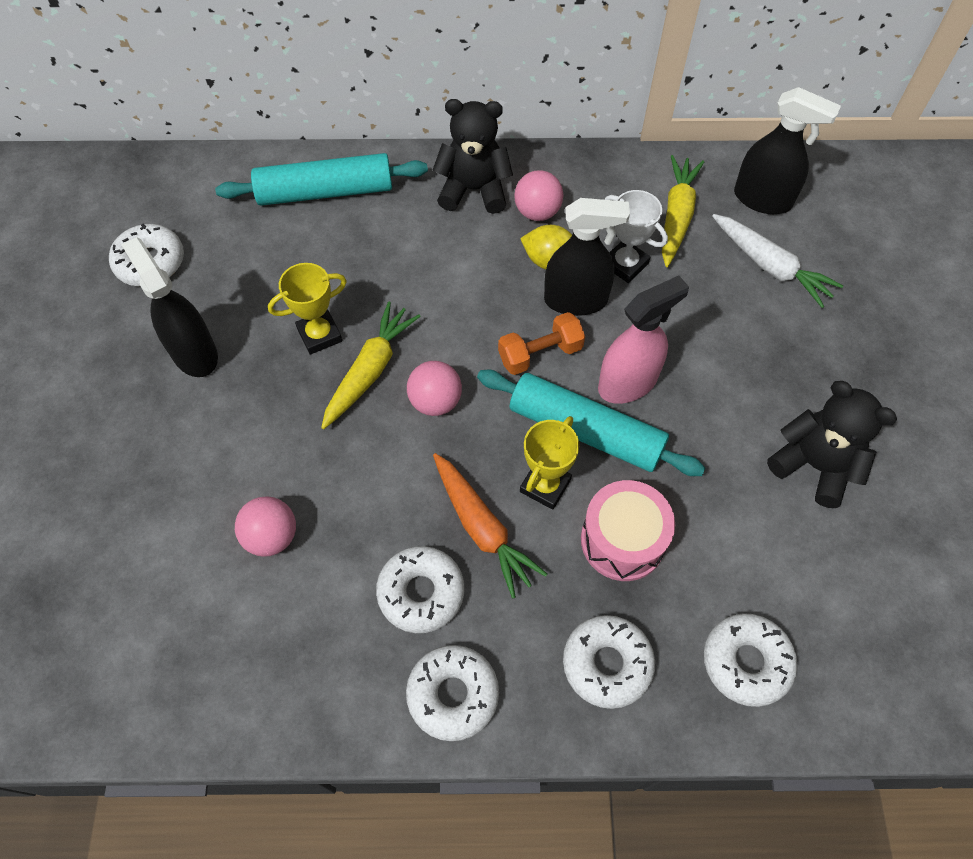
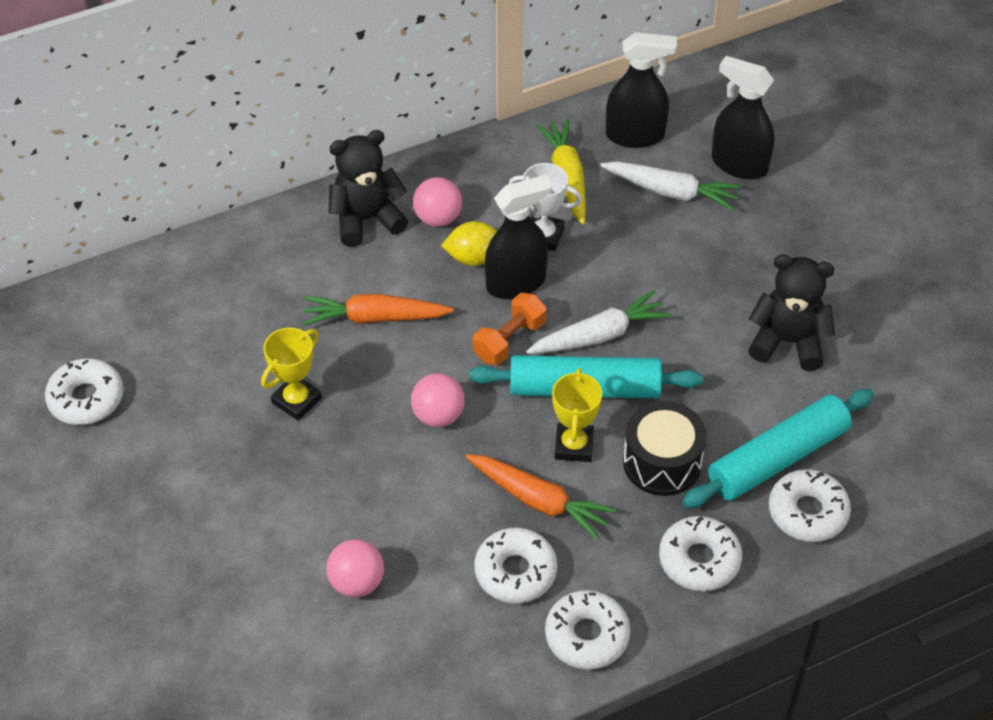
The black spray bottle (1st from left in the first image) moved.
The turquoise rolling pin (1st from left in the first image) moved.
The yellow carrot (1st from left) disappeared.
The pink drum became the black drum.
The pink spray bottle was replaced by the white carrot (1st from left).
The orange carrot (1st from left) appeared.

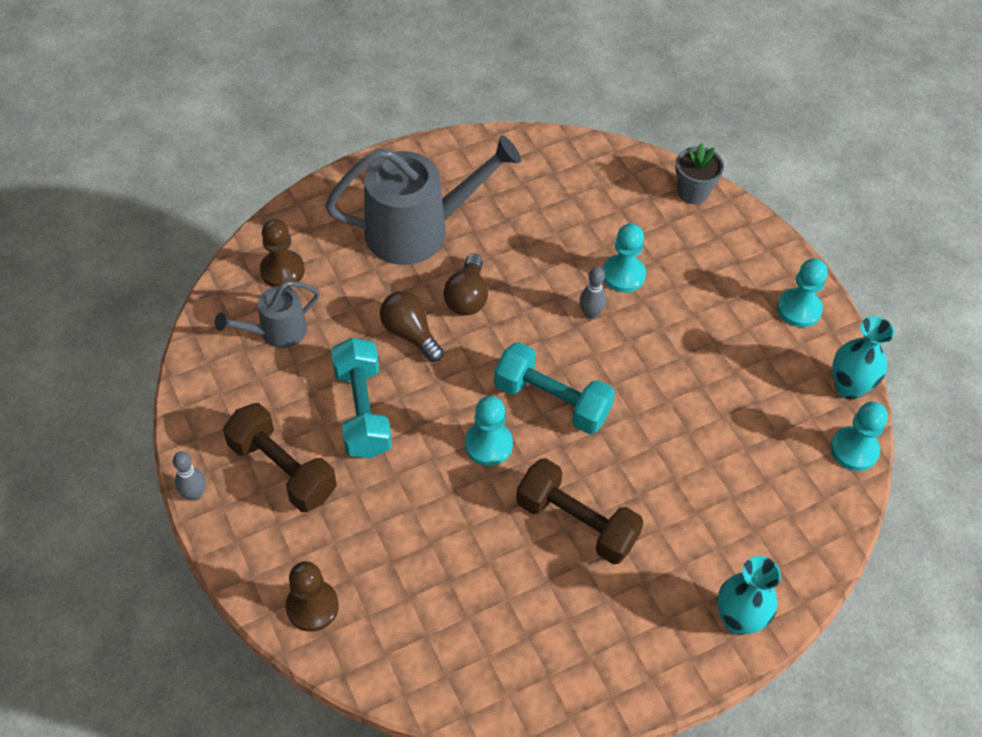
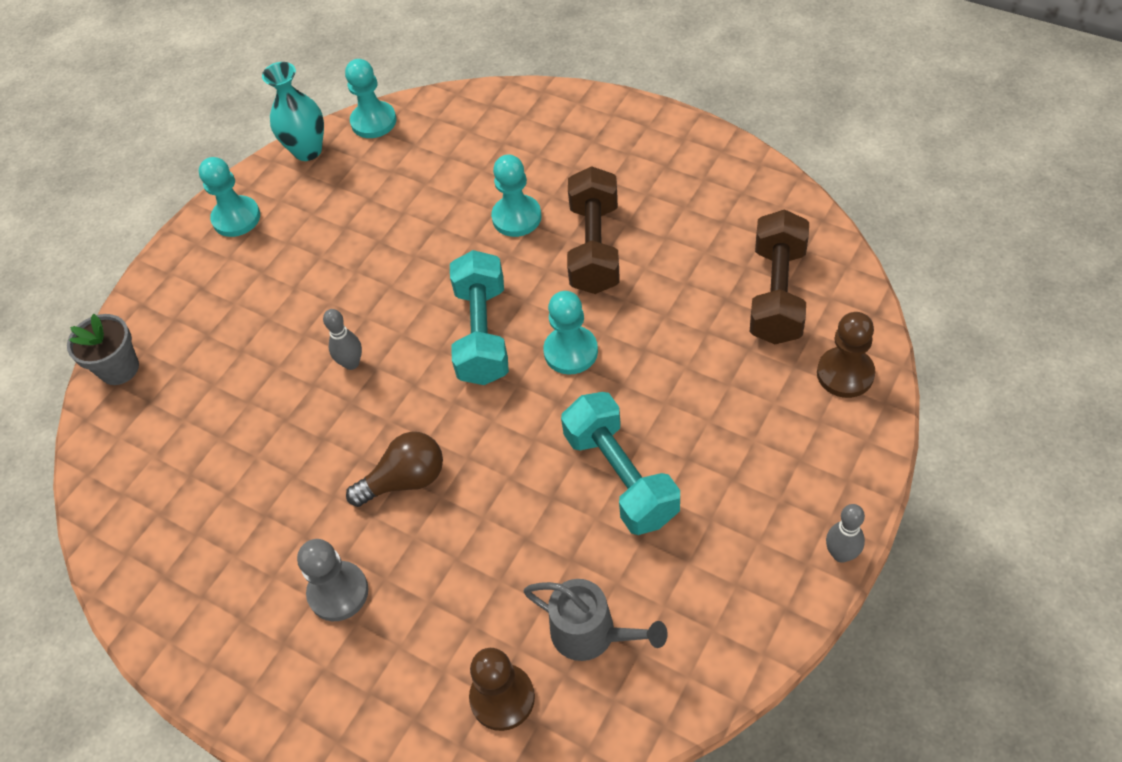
The brown dumbbell (1st from left in the first image) moved.
The grey watering can (2nd from left) was replaced by the grey pawn.
The turquoise dumbbell (1st from left in the first image) turned 75 degrees counterclockwise.
The brown light bulb (1st from left) disappeared.
The turquoise pawn (2nd from left in the first image) moved.
The turquoise vase (1st from left) disappeared.

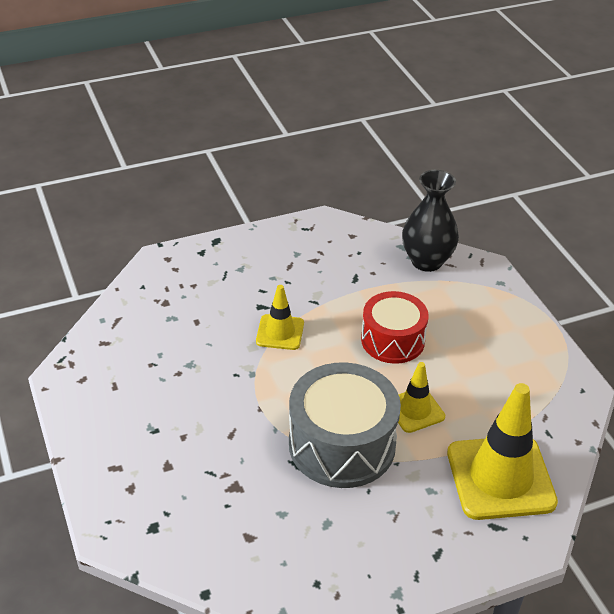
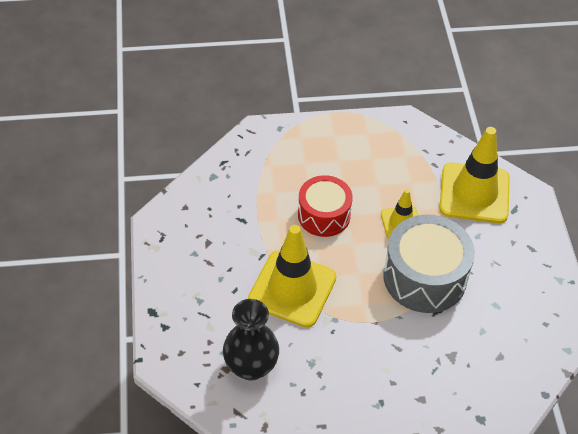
The yellow traffic cone (1st from left) changed to 1.88 times the size.
The black vase moved.

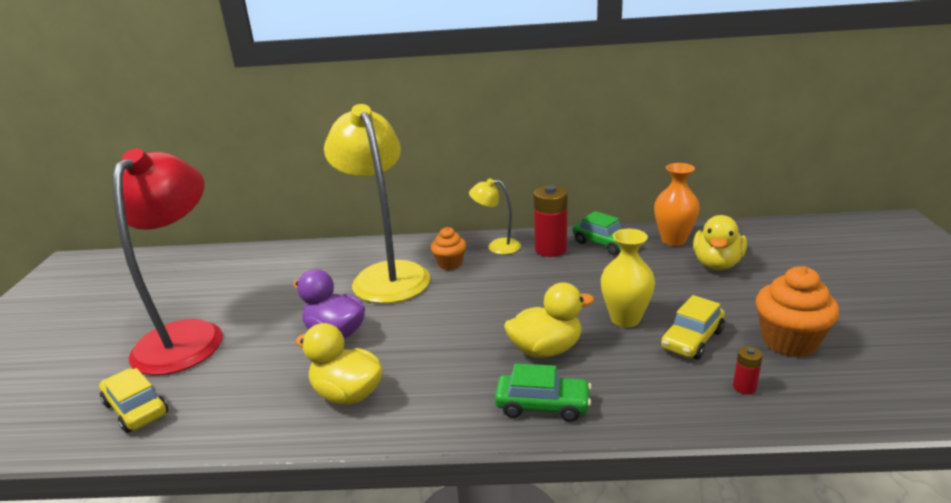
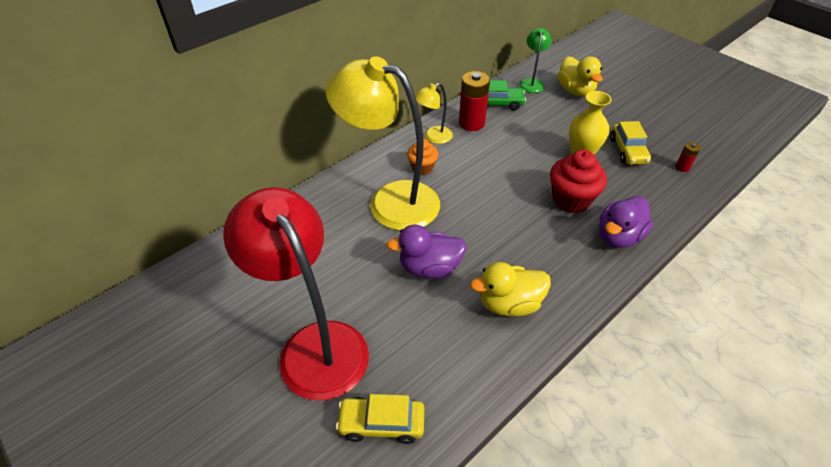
The green car (1st from left) was replaced by the purple duck (2nd from left).
The yellow duck (2nd from left) was replaced by the red cupcake.
The orange vase was replaced by the green lamp.
The orange cupcake (2nd from left) disappeared.

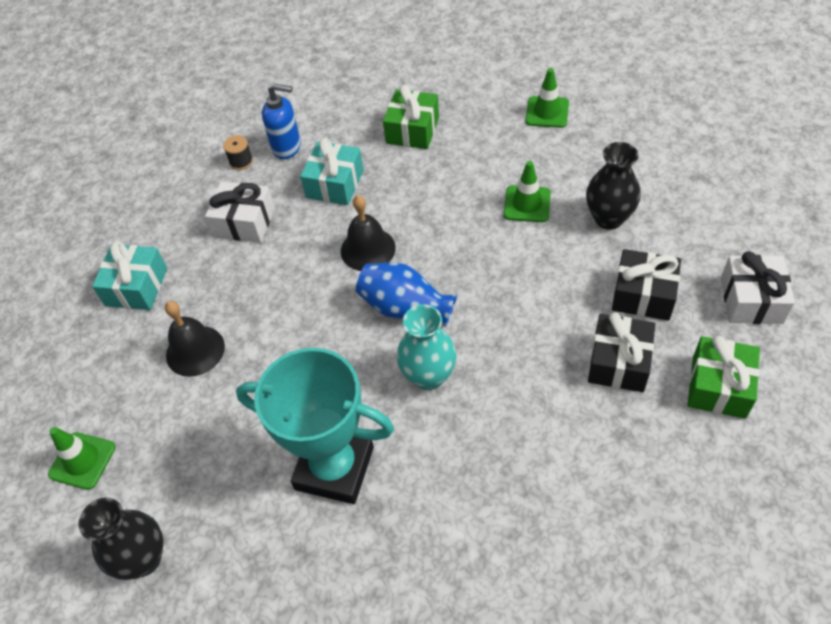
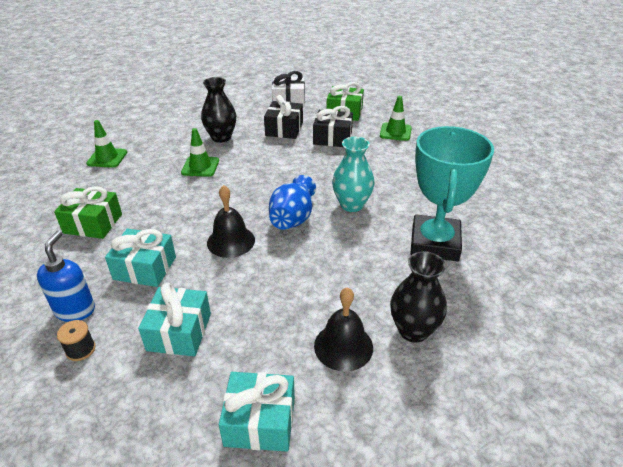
The green traffic cone (1st from left in the first image) moved.
The black vase (1st from left in the first image) moved.
The white gift (1st from left) became the turquoise gift (2nd from left).

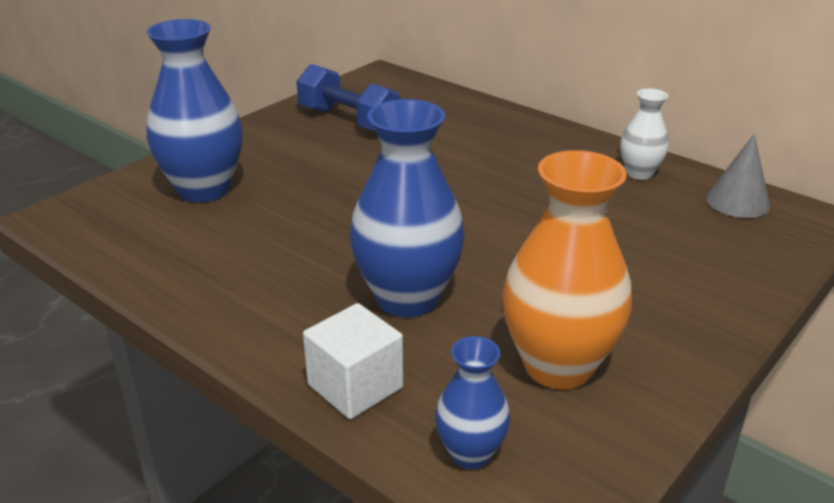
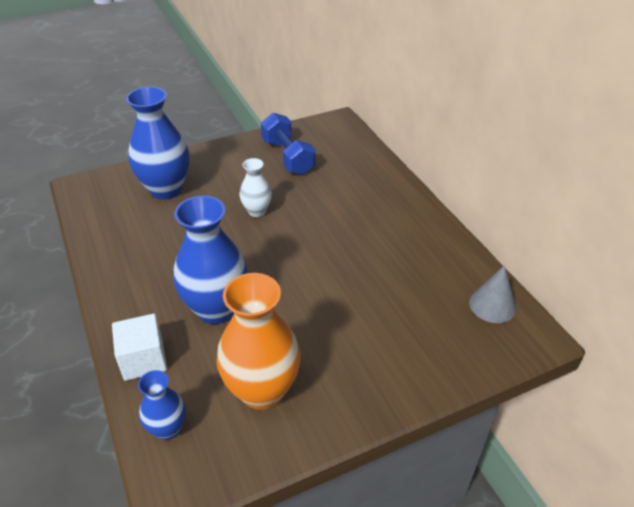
The white vase moved.

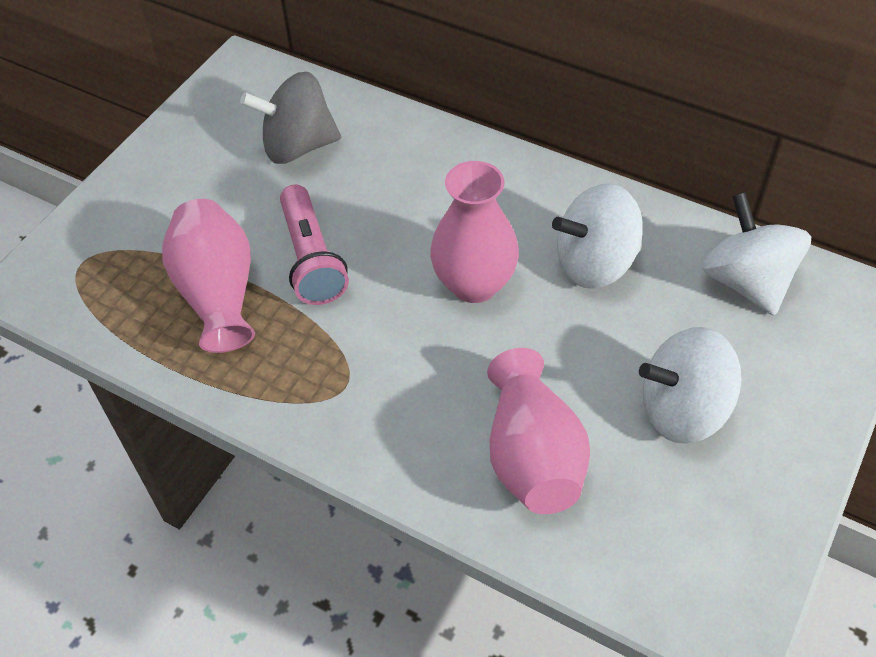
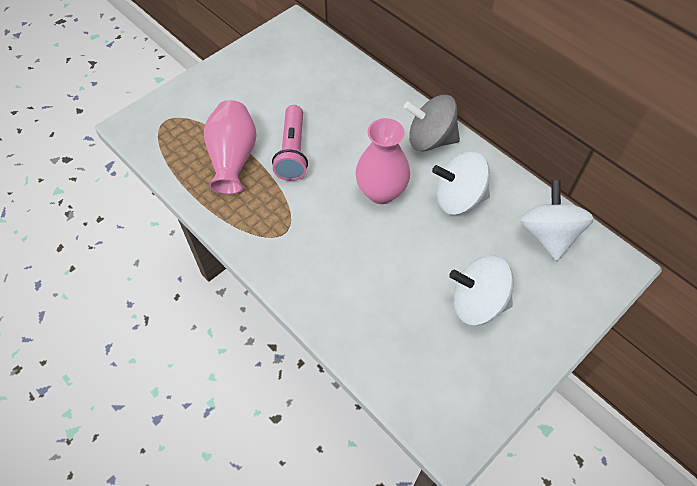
The grey spinning top moved.
The pink vase (3rd from left) disappeared.

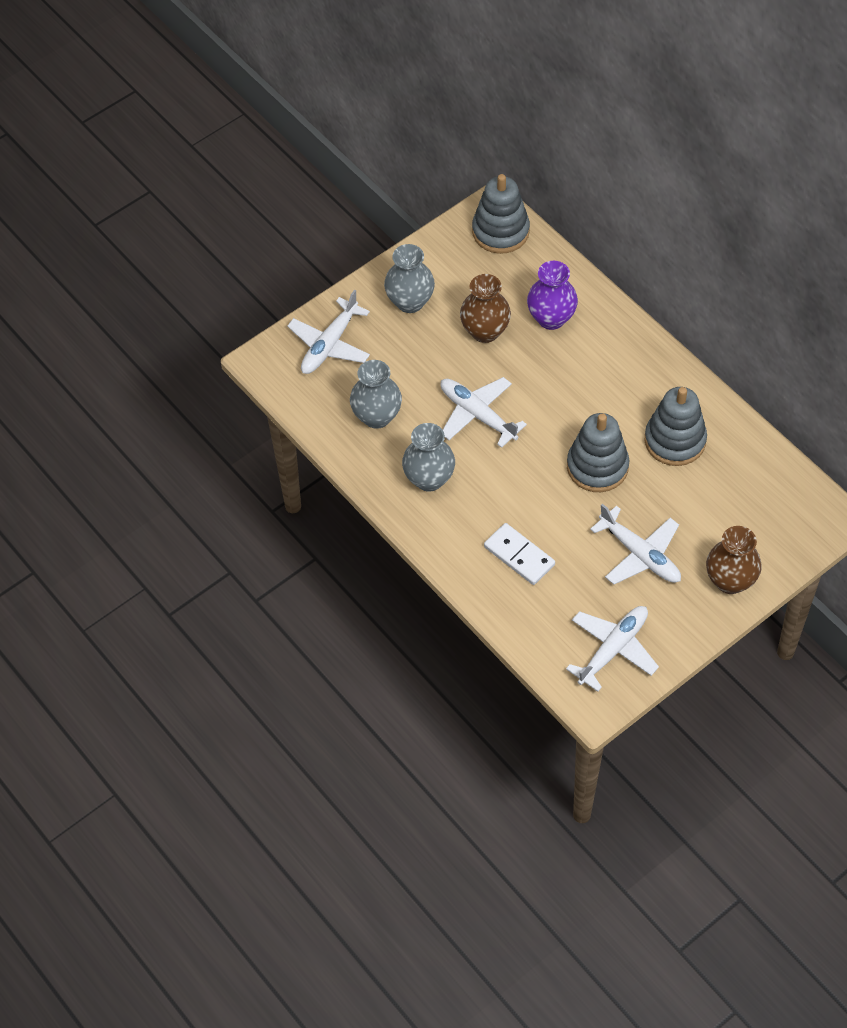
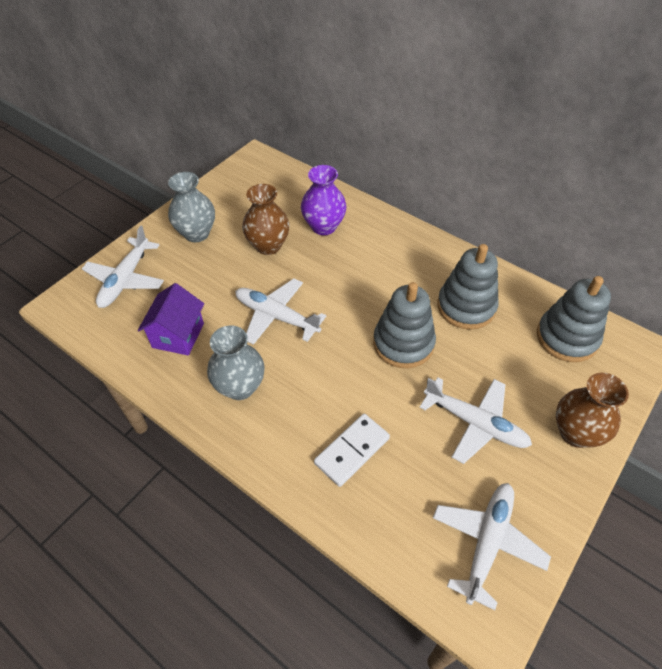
The grey vase (1st from left) was replaced by the purple house.
The grey stacking toy (1st from left in the first image) moved.
The white domino turned 75 degrees counterclockwise.

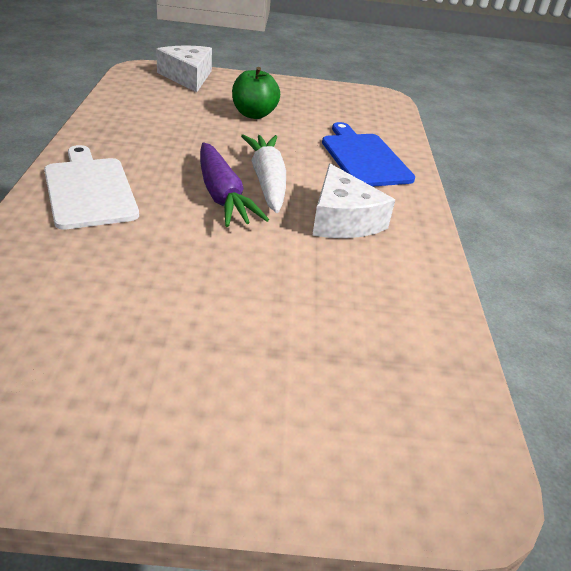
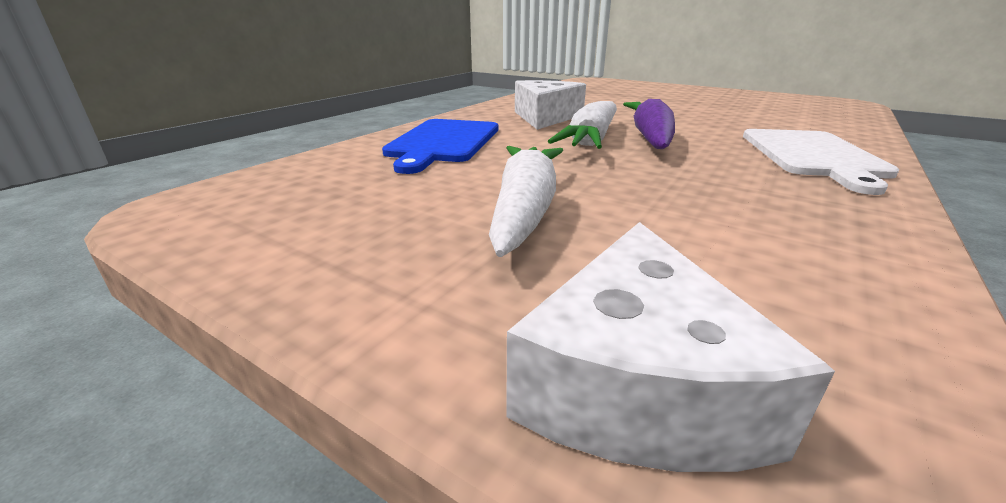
The green apple was replaced by the white carrot (1st from left).

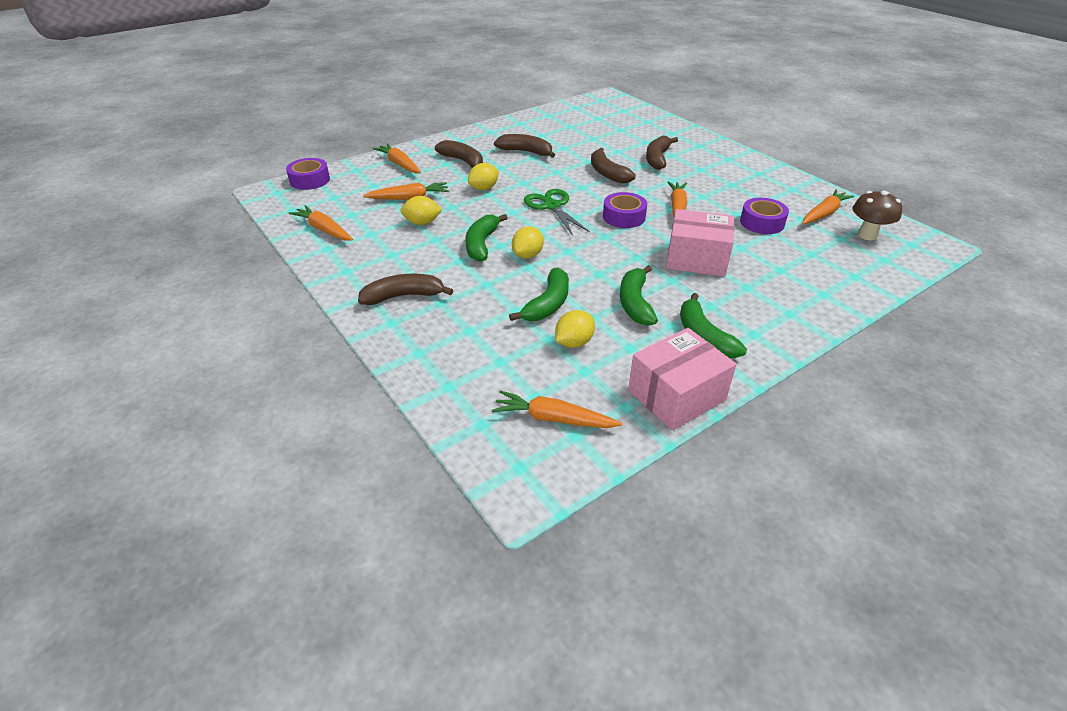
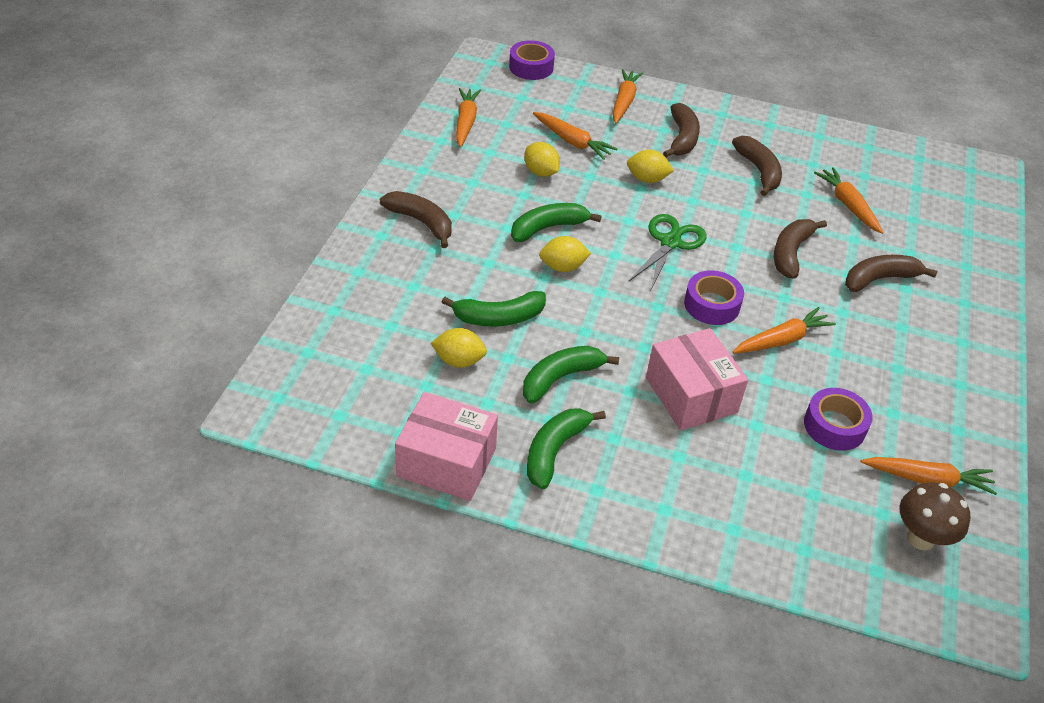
The orange carrot (4th from left in the first image) moved.

